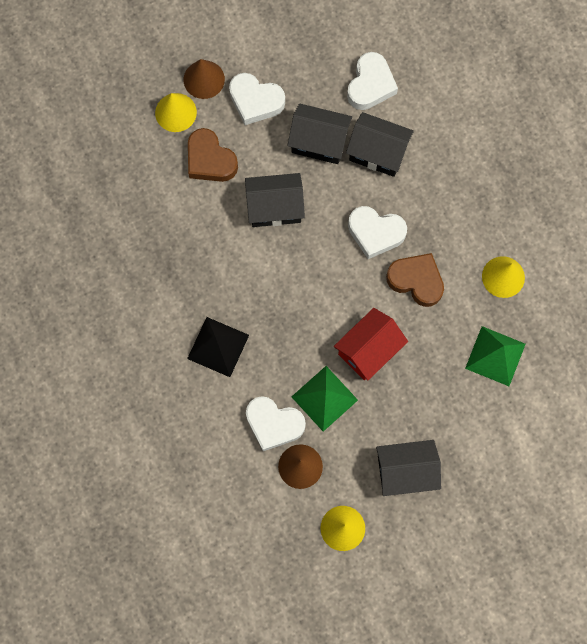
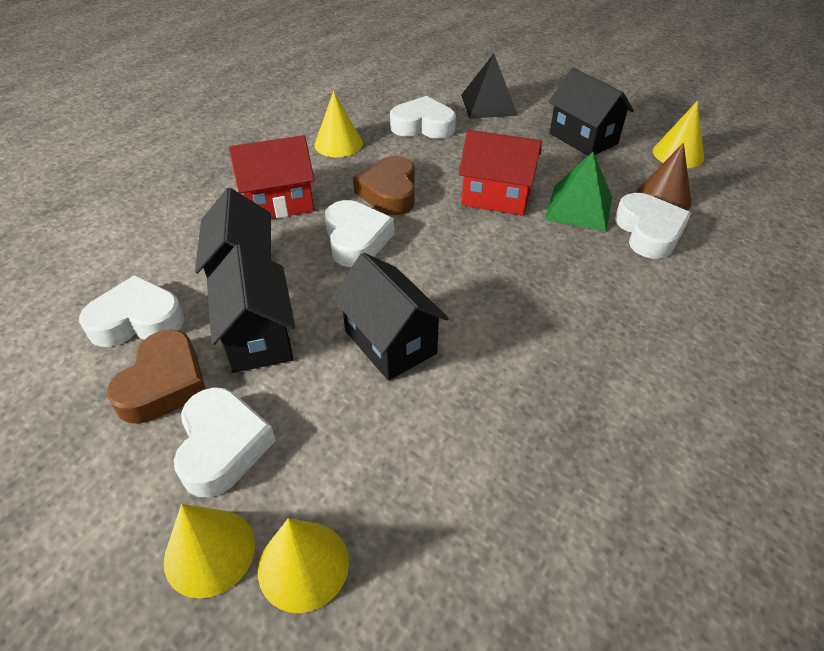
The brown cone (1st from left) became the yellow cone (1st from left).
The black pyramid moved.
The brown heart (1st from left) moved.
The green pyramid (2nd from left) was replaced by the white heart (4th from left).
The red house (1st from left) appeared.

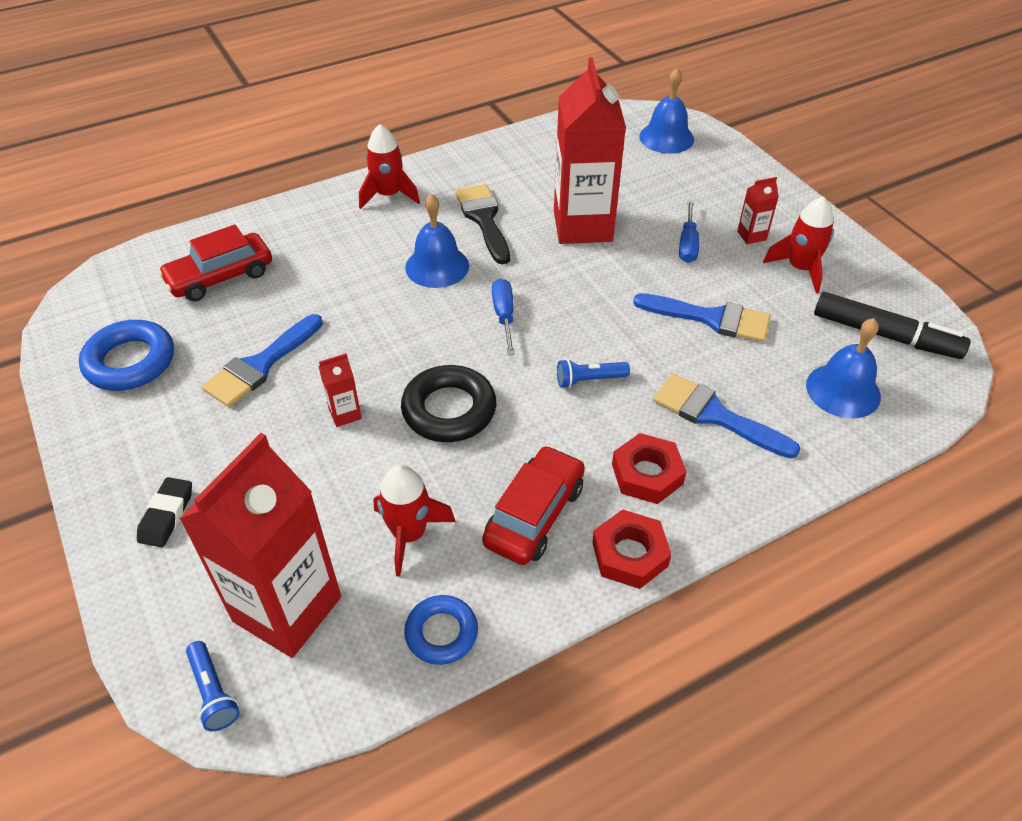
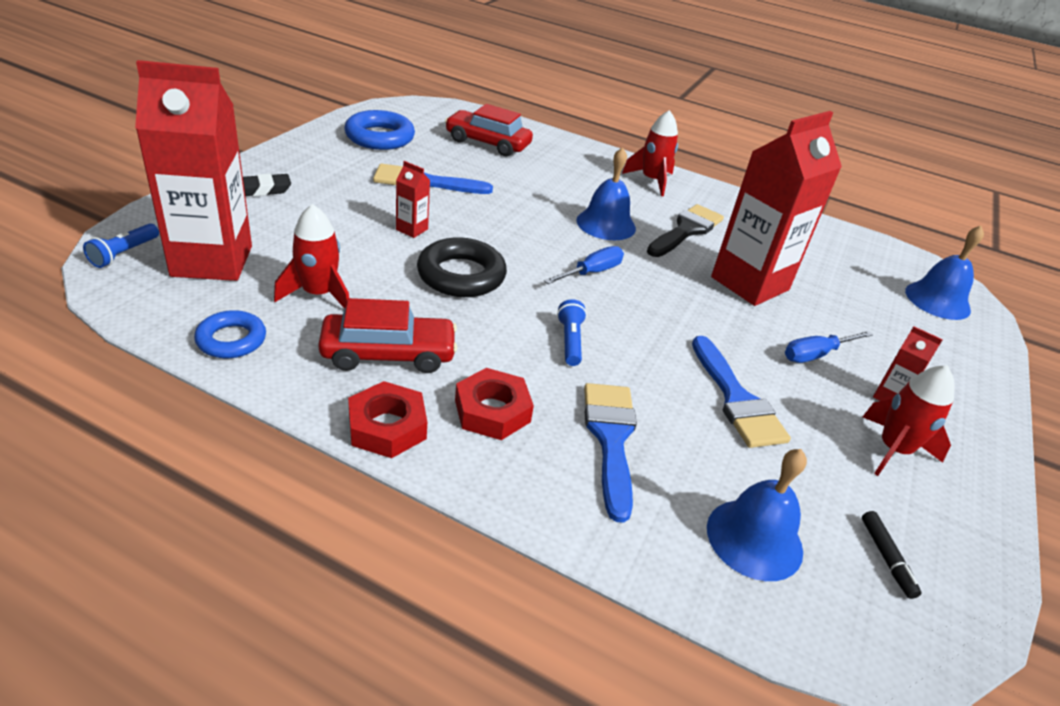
The blue flashlight (2nd from left) turned 45 degrees clockwise.
The black marker changed to 0.46 times the size.

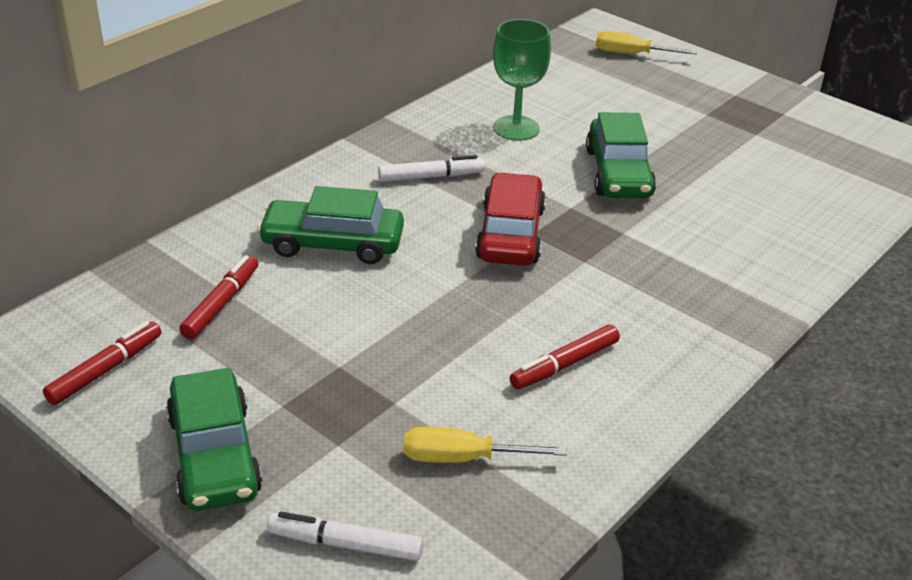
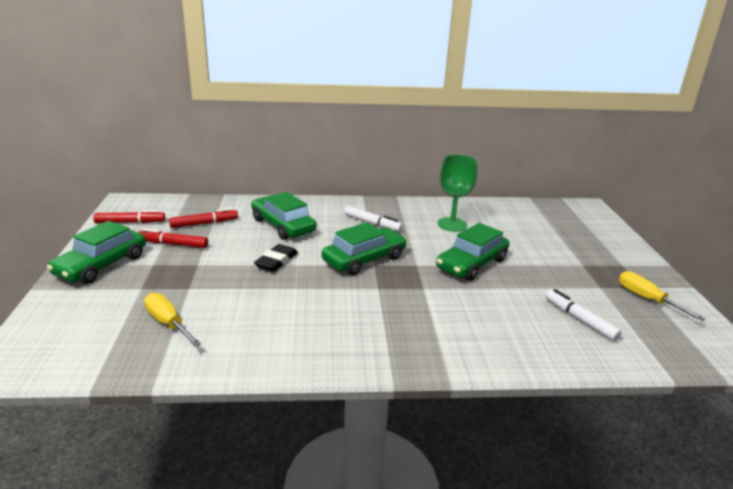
The white marker (1st from left in the first image) moved.
The red car became the green car (3rd from left).
The red marker (3rd from left in the first image) moved.
The yellow screwdriver (2nd from left) moved.
The black eraser appeared.

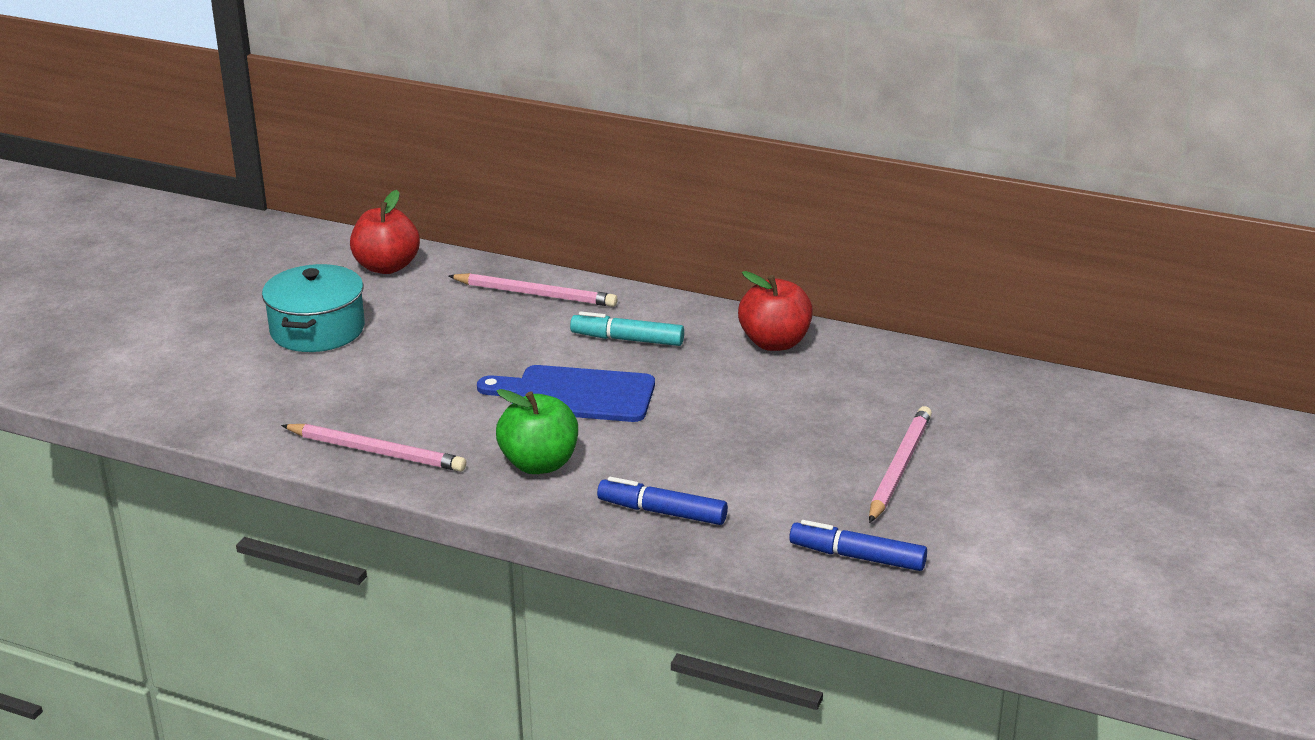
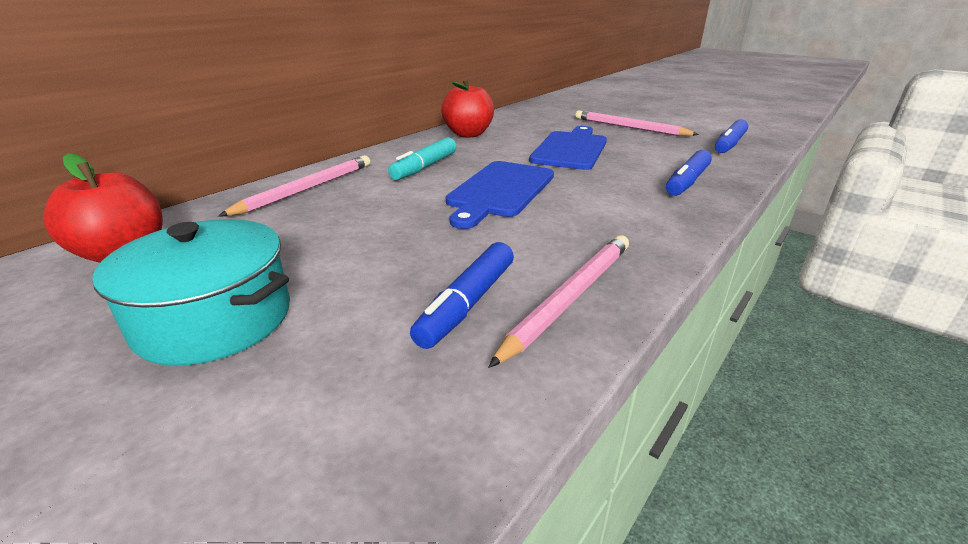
The green apple disappeared.
The blue marker (1st from left) appeared.
The blue cutting board (2nd from left) appeared.

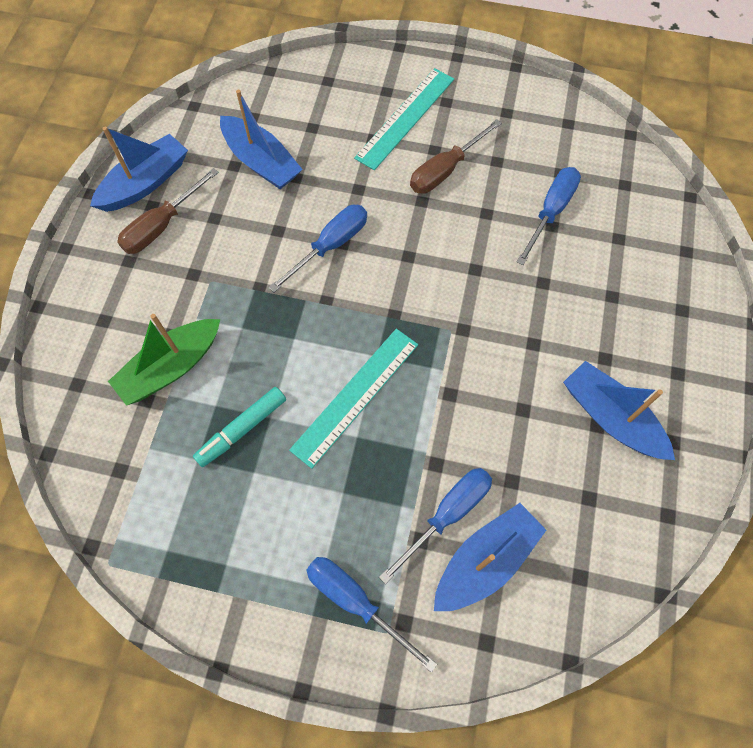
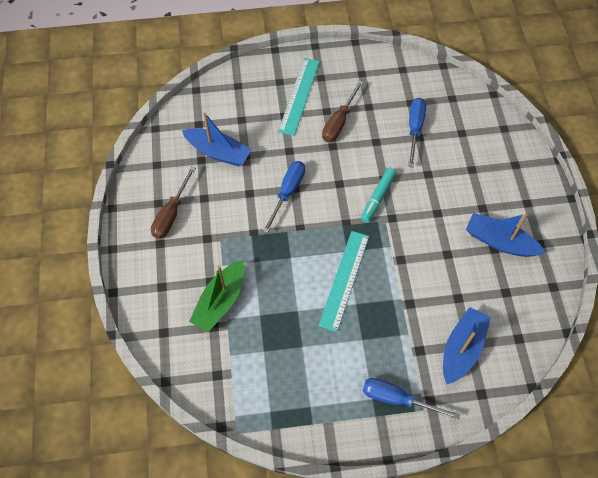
The blue boat (1st from left) disappeared.
The turquoise marker moved.
The blue screwdriver (3rd from left) disappeared.

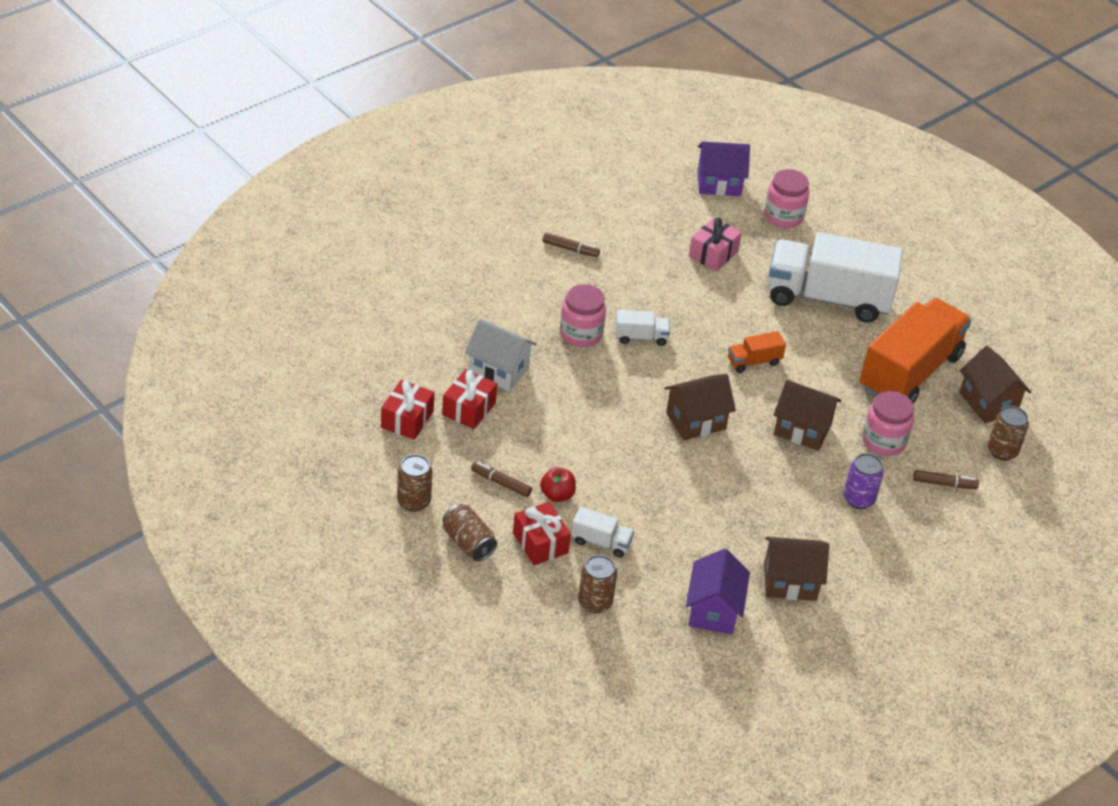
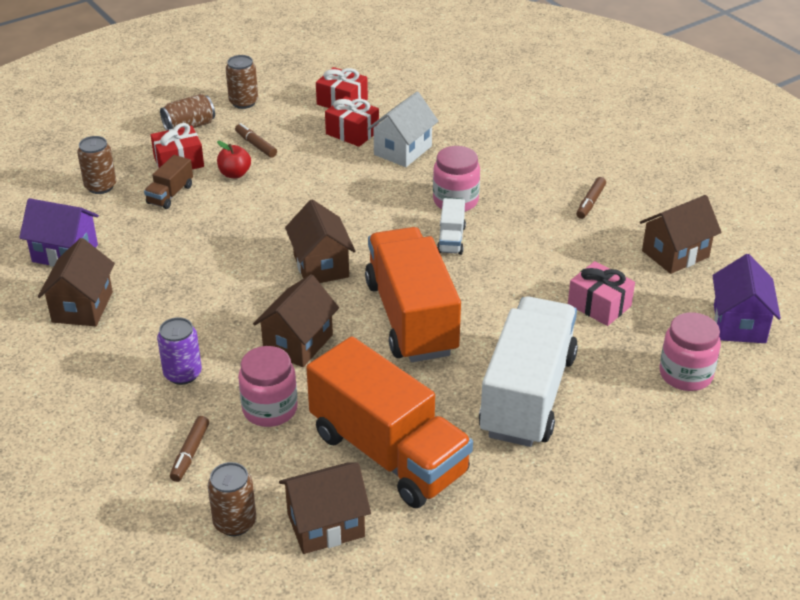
The brown marker (1st from left in the first image) turned 75 degrees counterclockwise.
The white truck (1st from left) became the brown truck.
The orange truck (1st from left in the first image) changed to 2.39 times the size.
The brown house (5th from left) appeared.

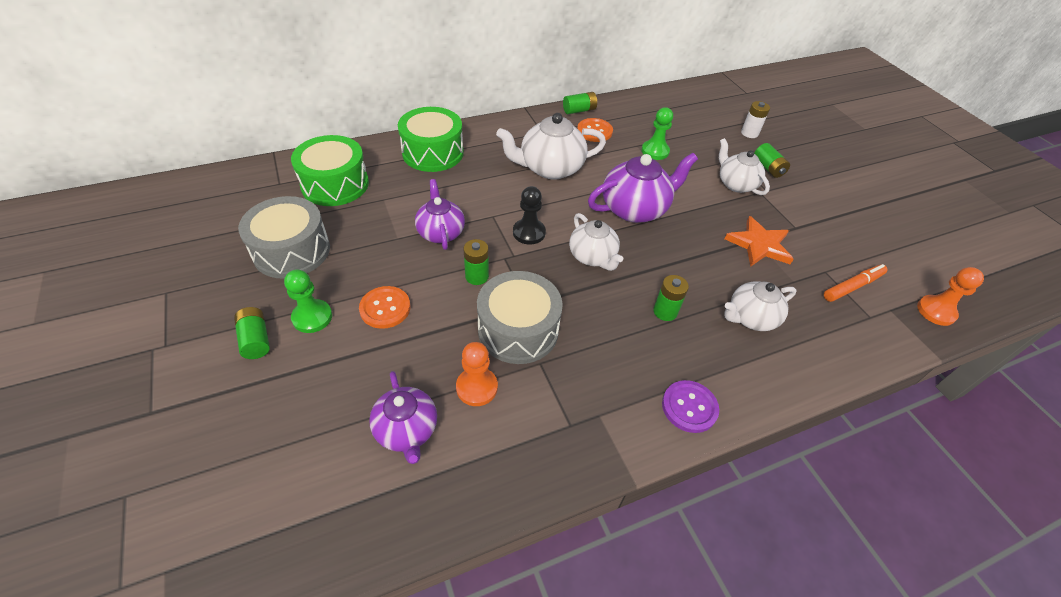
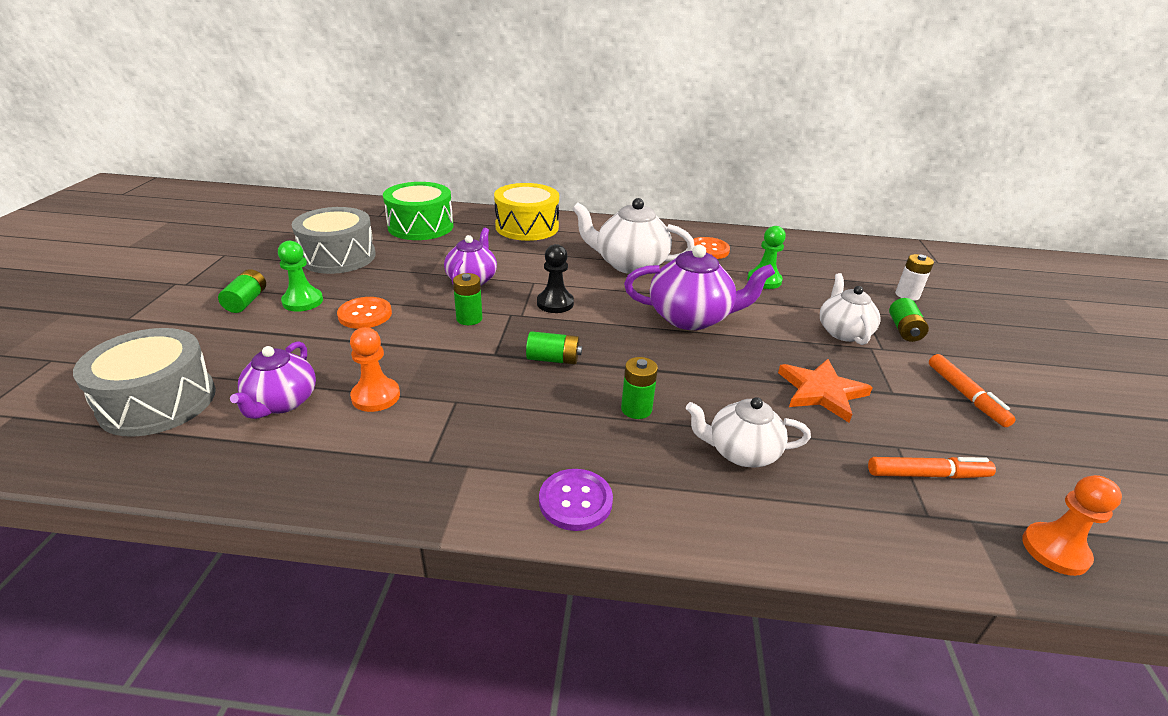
The green drum (2nd from left) became the yellow drum.
The grey drum (2nd from left in the first image) moved.
The green battery (3rd from left) moved.
The white teapot (2nd from left) disappeared.
The orange marker (2nd from left) appeared.

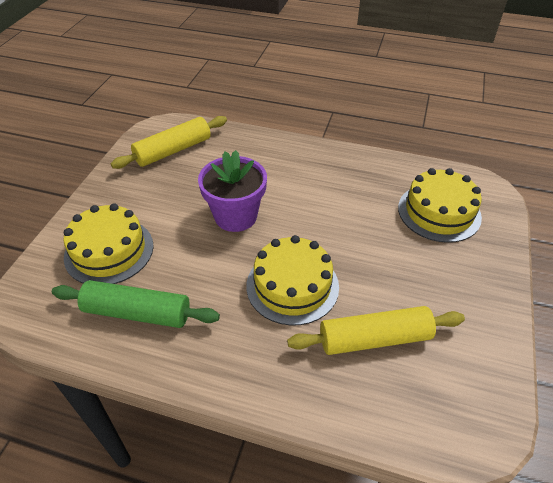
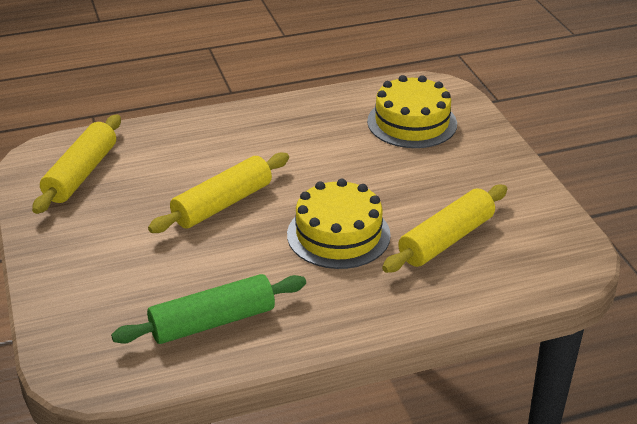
The yellow cake (1st from left) disappeared.
The purple flower pot was replaced by the yellow rolling pin (2nd from left).

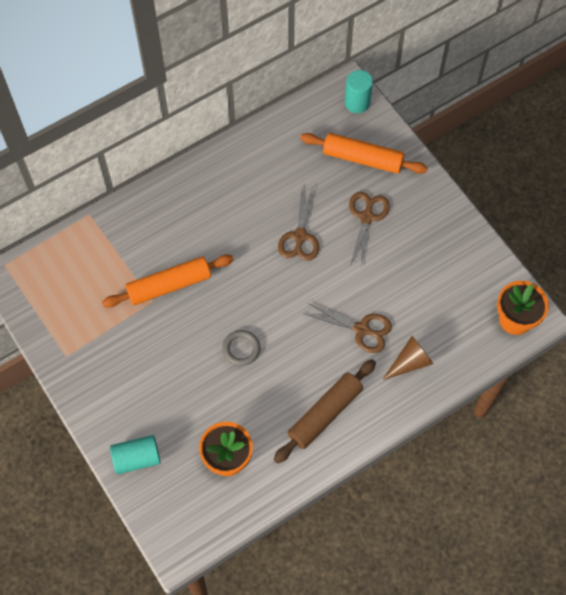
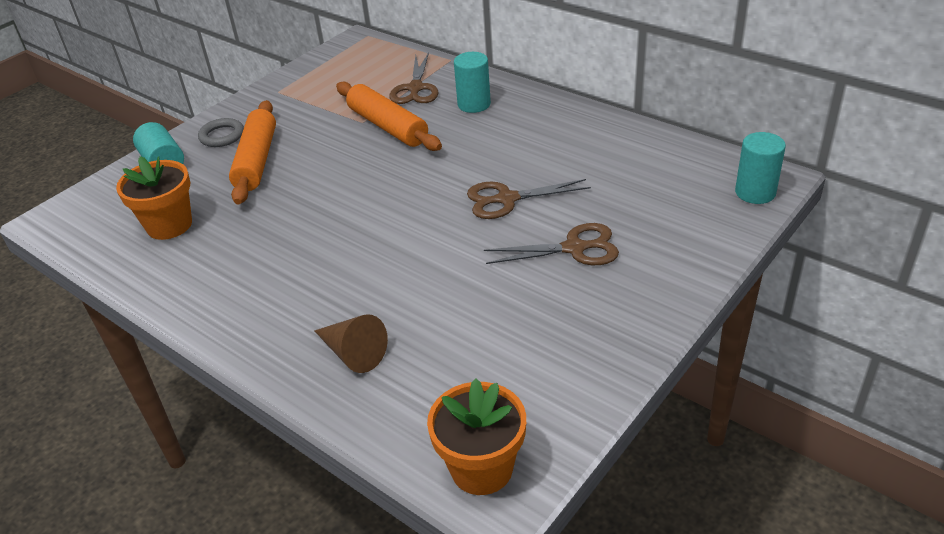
The grey ring moved.
The brown rolling pin disappeared.
The orange rolling pin (2nd from left in the first image) moved.
The brown scissors (2nd from left in the first image) moved.
The turquoise cylinder (2nd from left) appeared.

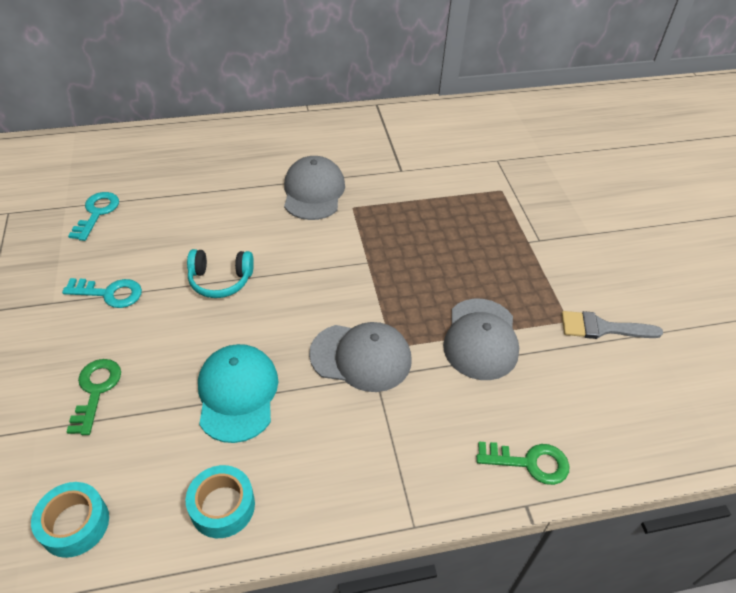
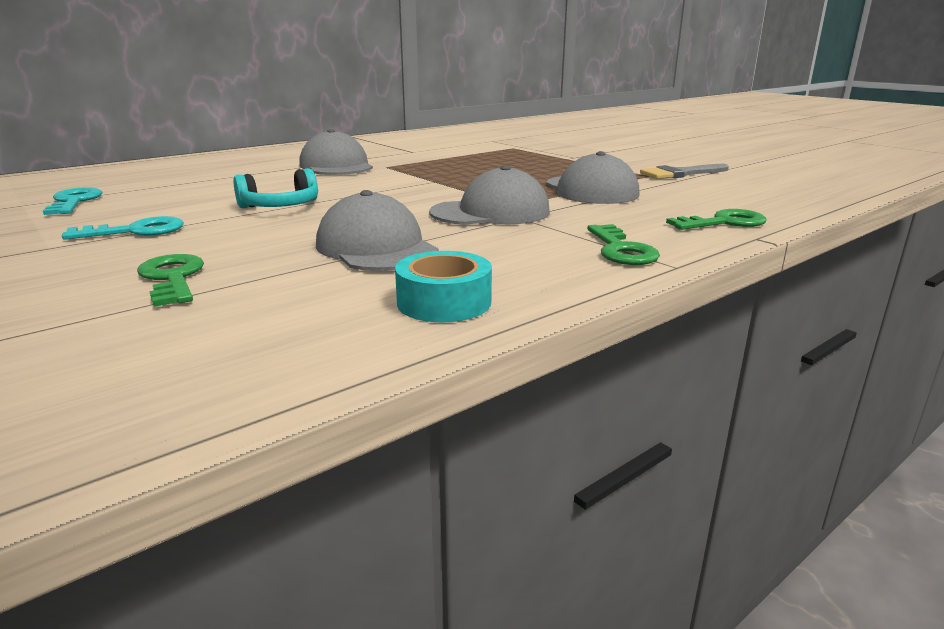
The turquoise tape (1st from left) disappeared.
The turquoise cap became the grey cap (2nd from left).
The green key (2nd from left) appeared.

